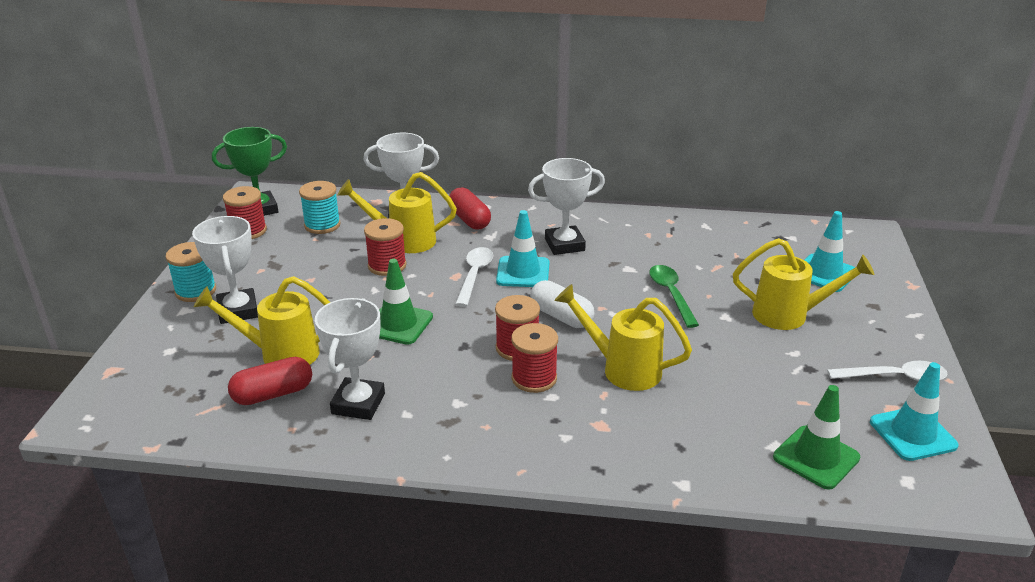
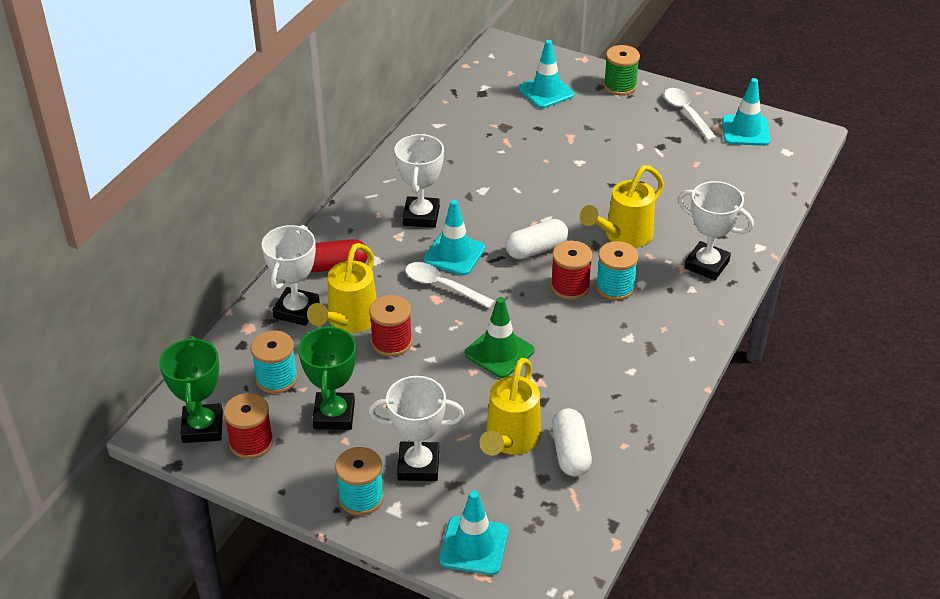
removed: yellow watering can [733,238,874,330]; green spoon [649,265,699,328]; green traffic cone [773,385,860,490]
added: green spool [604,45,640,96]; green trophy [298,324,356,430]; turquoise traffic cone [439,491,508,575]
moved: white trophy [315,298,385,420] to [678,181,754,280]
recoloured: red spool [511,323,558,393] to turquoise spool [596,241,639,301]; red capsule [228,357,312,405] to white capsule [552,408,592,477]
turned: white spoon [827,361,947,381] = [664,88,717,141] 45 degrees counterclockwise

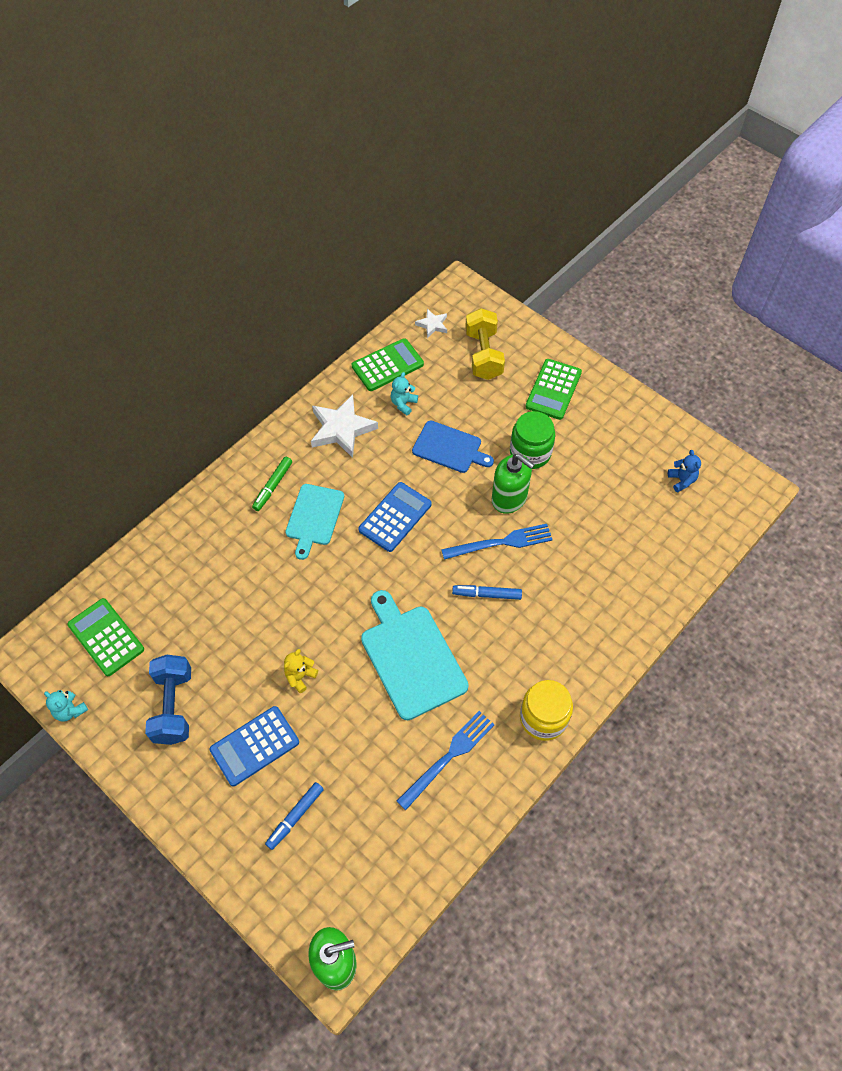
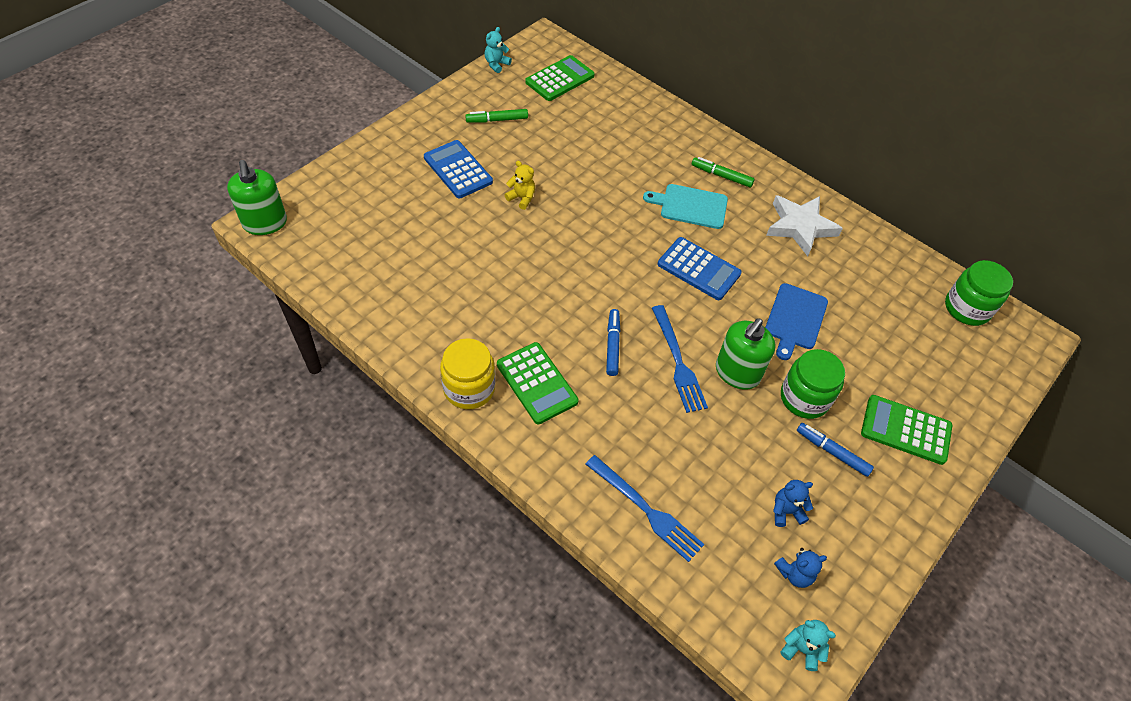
removed: yellow dumbbell [465,308,505,380]; turquoise cutting board [361,590,469,720]
added: blue teddy bear [773,480,813,527]
moved: green calculator [352,338,424,391] to [497,342,579,424]; turquoise teddy bear [391,372,418,415] to [780,620,836,671]; blue fork [397,711,494,810] to [586,455,704,562]; blue marker [265,782,324,850] to [797,423,874,477]
replaced: white star [415,309,447,338] to green jar [945,260,1013,326]; blue dumbbell [145,655,191,745] to green marker [465,109,528,123]

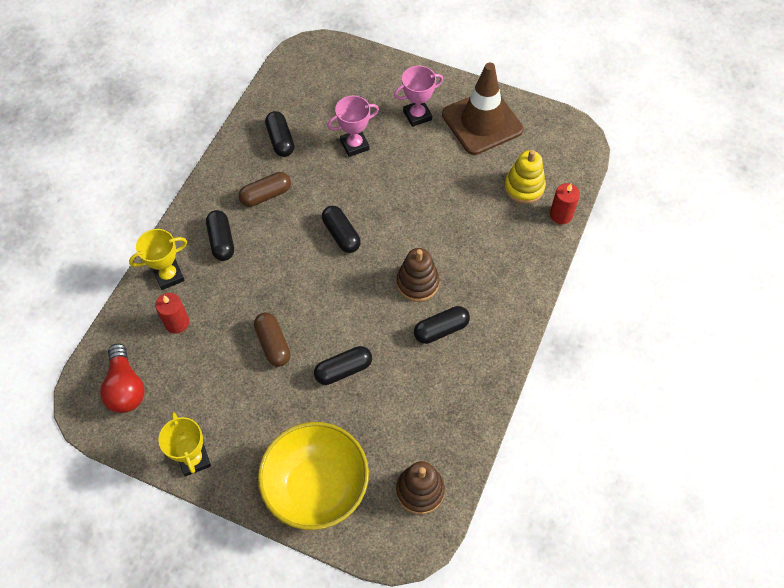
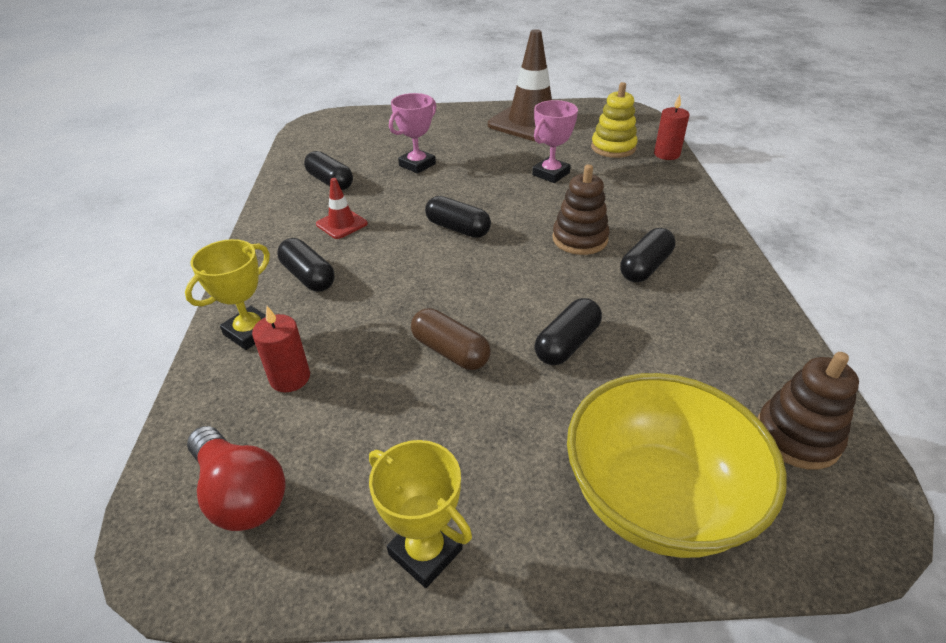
moved: pink trophy [394,66,443,127] to [532,100,578,183]
replaced: brown capsule [239,172,291,207] to red traffic cone [316,178,368,239]

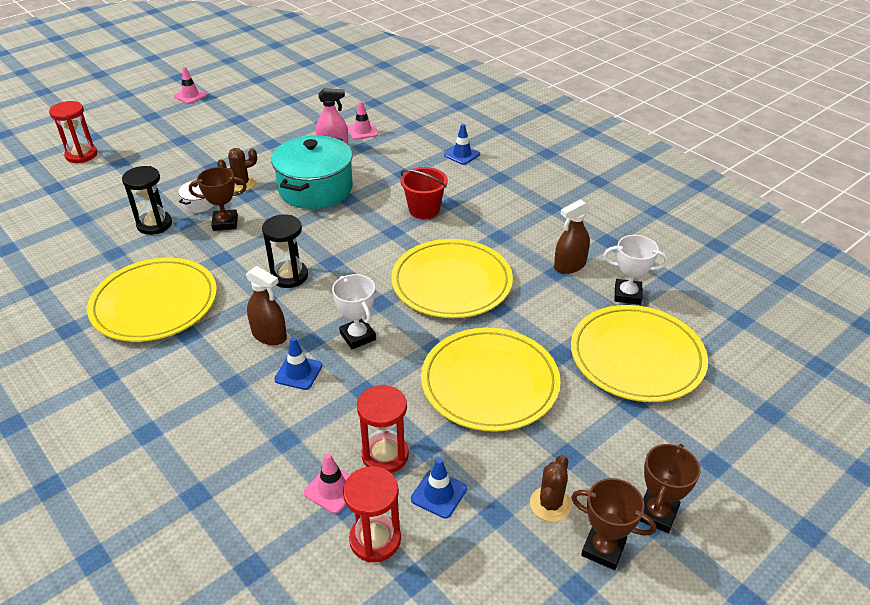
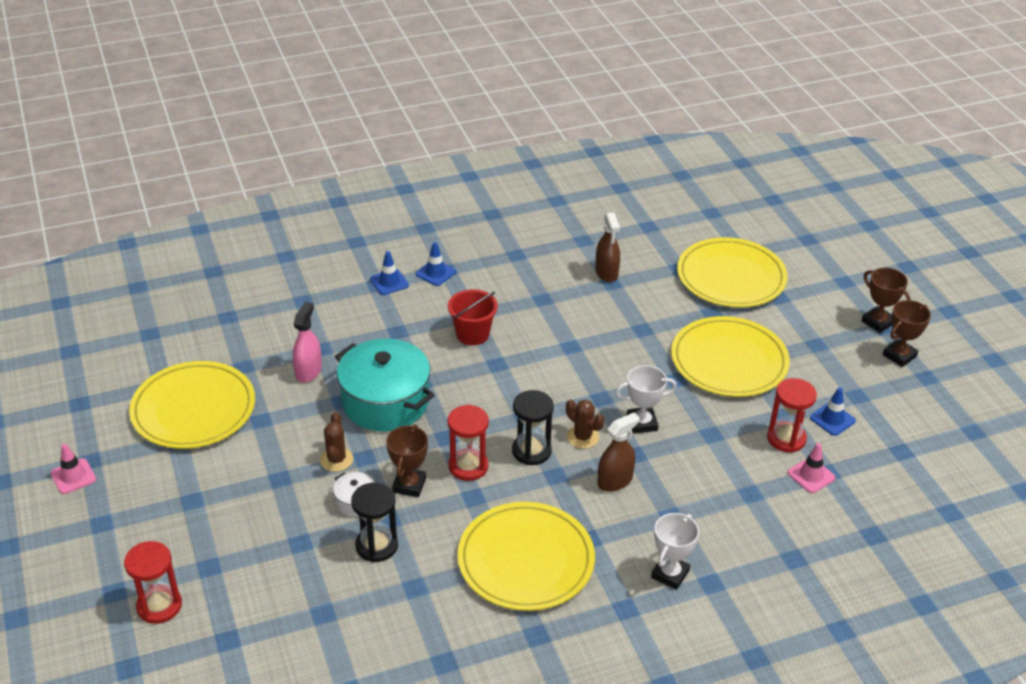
removed: pink traffic cone [348,101,378,140]
moved: white trophy [603,235,668,305] to [651,513,699,590]; yellow plate [391,239,513,318] to [129,361,255,449]; blue traffic cone [274,337,323,390] to [416,242,456,286]; brown cactus [530,455,572,522] to [566,399,604,449]; red hourglass [343,466,401,562] to [448,405,489,481]

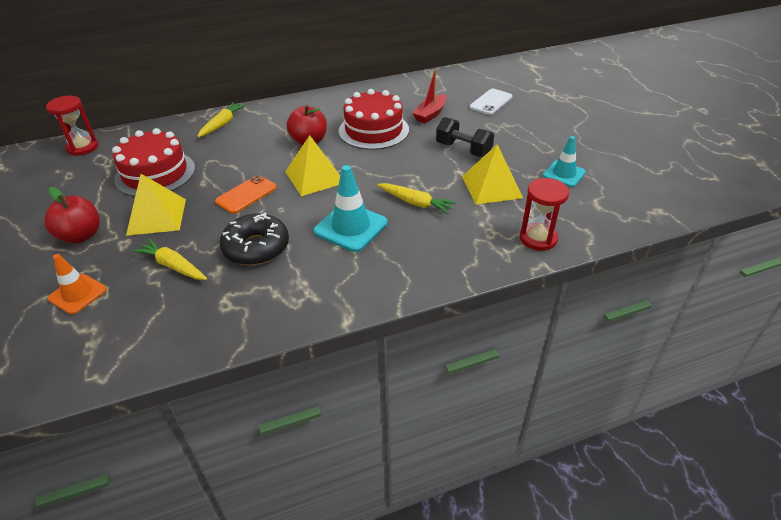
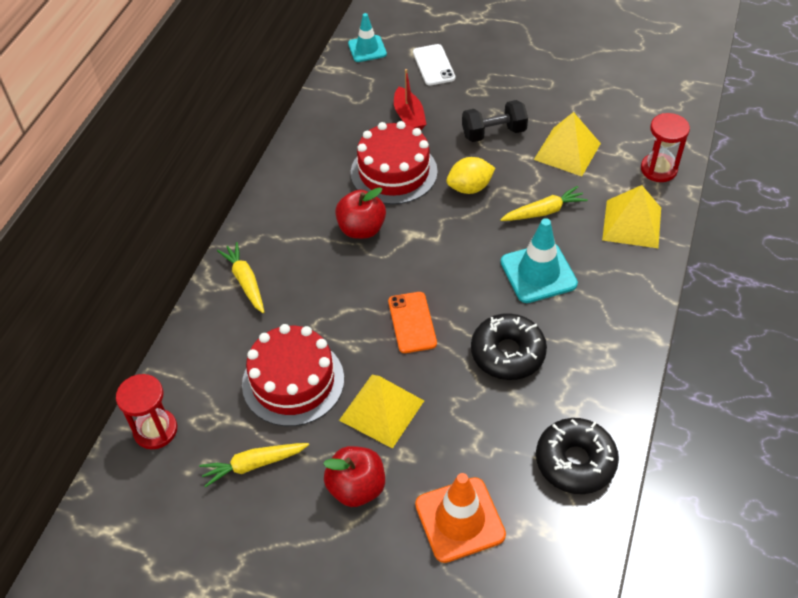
added: yellow lemon [446,157,495,194]; black donut [536,418,619,494]
moved: yellow pyramid [285,135,340,196] to [602,185,661,248]; turquoise traffic cone [543,136,586,187] to [348,13,387,62]; yellow carrot [132,239,207,280] to [199,443,309,488]
resized: orange traffic cone [48,254,107,315] = [415,473,506,563] x1.52

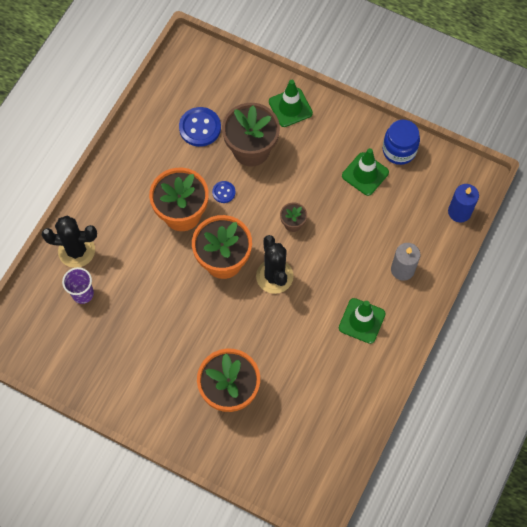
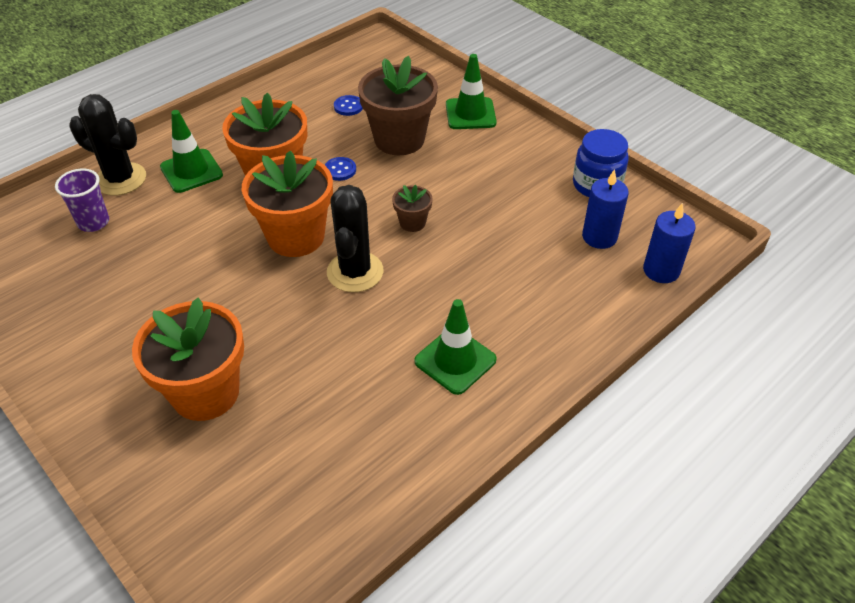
removed: grey candle [391,243,420,281]
added: blue candle [582,169,629,249]
moved: green traffic cone [342,148,389,196] to [160,110,223,193]
resized: blue button [179,107,221,147] = [334,95,363,116] x0.54

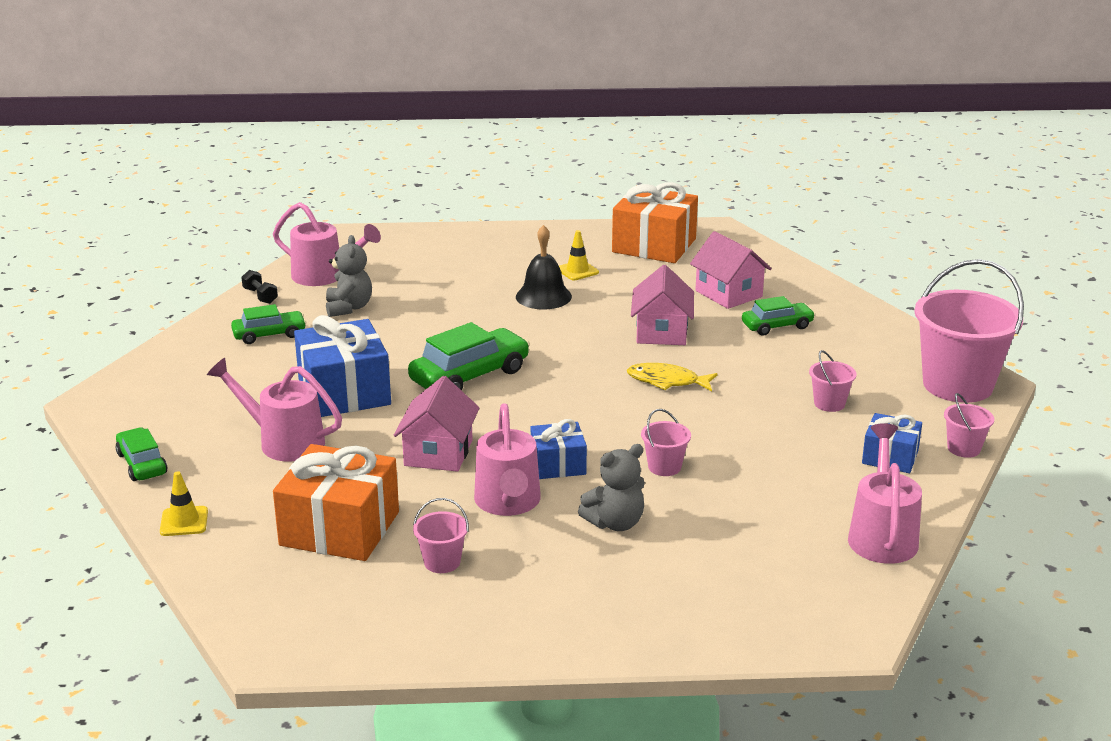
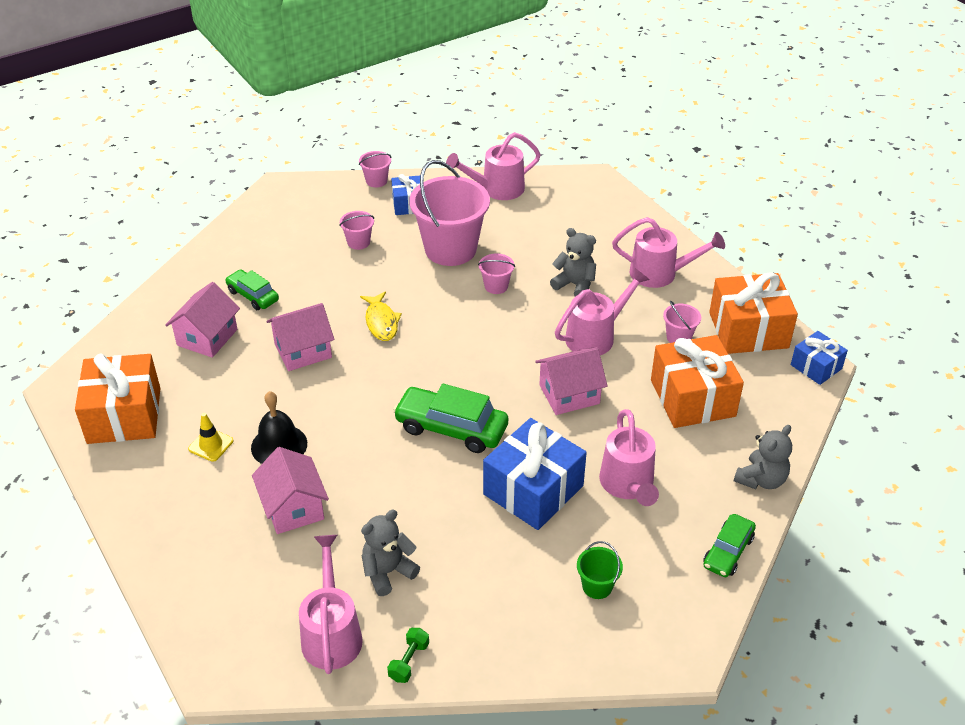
removed: green car [231,304,306,344]
added: pink watering can [612,217,725,288]; orange gift [709,272,798,354]; pink house [252,447,329,534]; green bucket [577,541,623,599]
moved: pink bucket [914,259,1024,403] to [409,160,490,266]; blue gift [531,419,587,479] to [791,331,848,385]
replaced: yellow traffic cone [160,471,208,536] to grey teddy bear [734,425,792,489]
recoloured: black dumbbell [241,270,278,304] to green dumbbell [387,628,429,683]

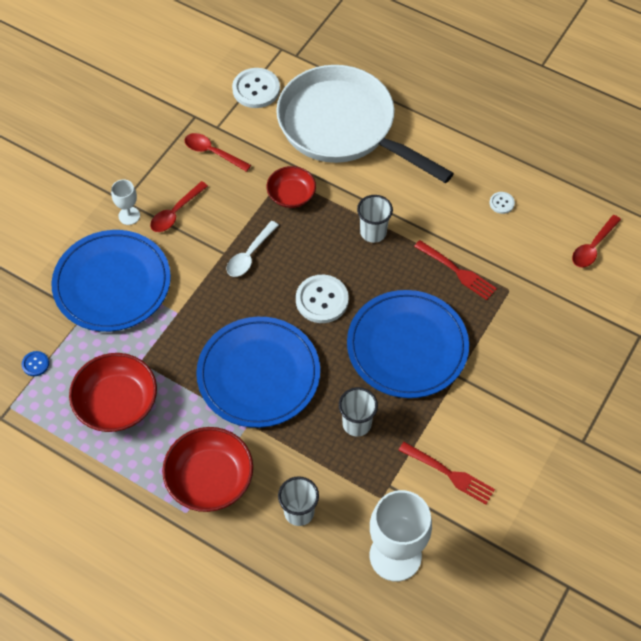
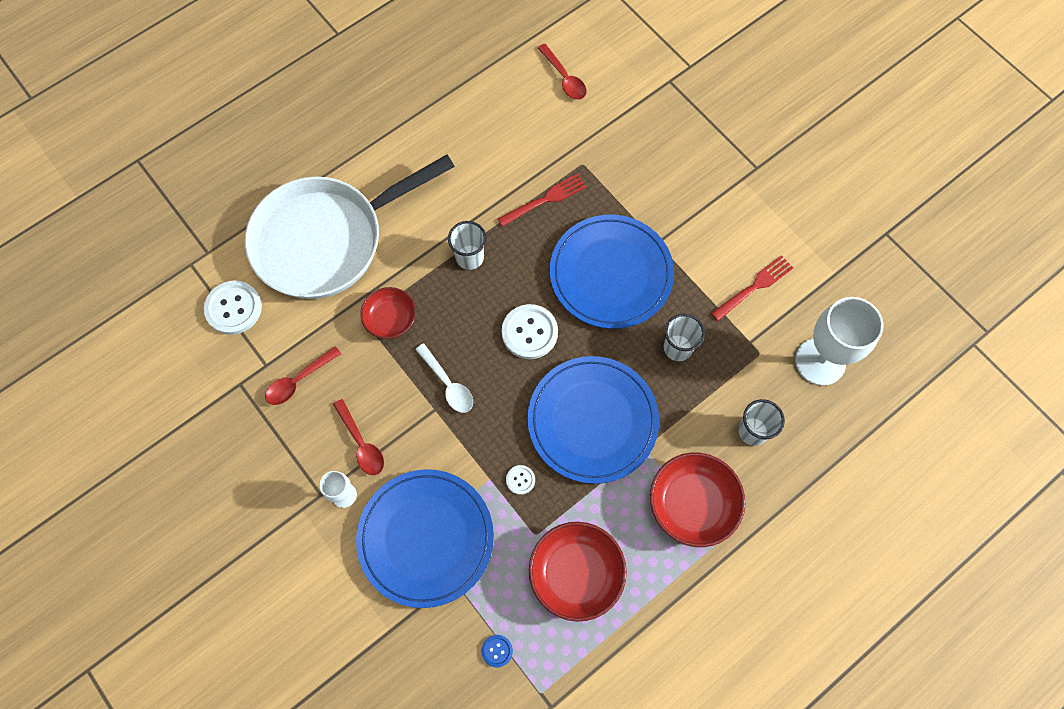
moved: white button [490,192,515,214] to [506,465,535,495]

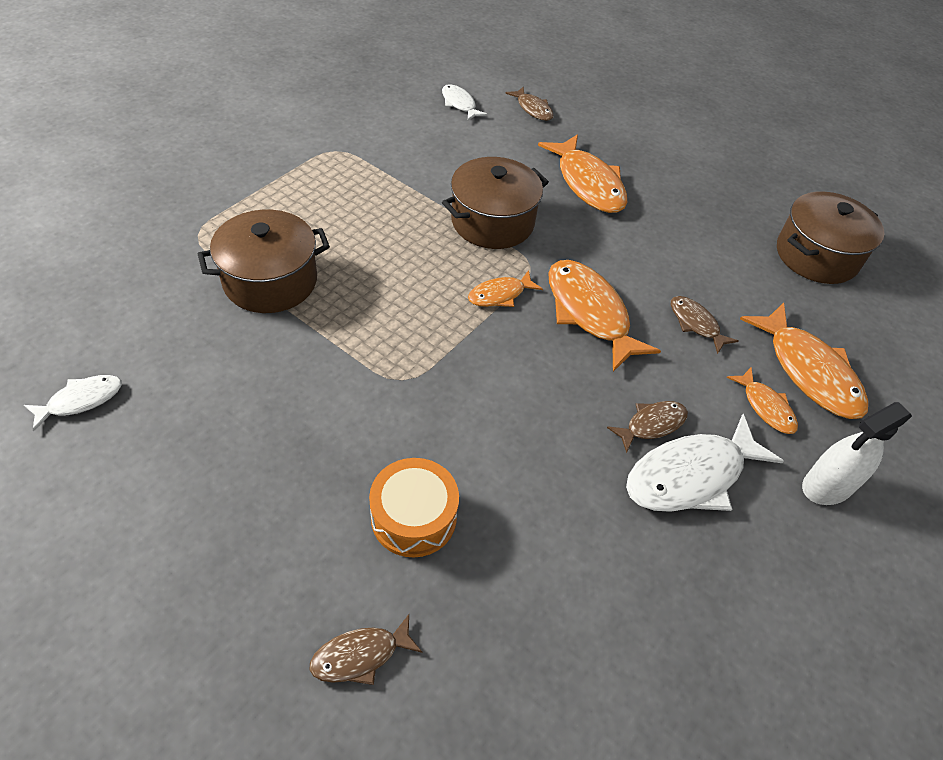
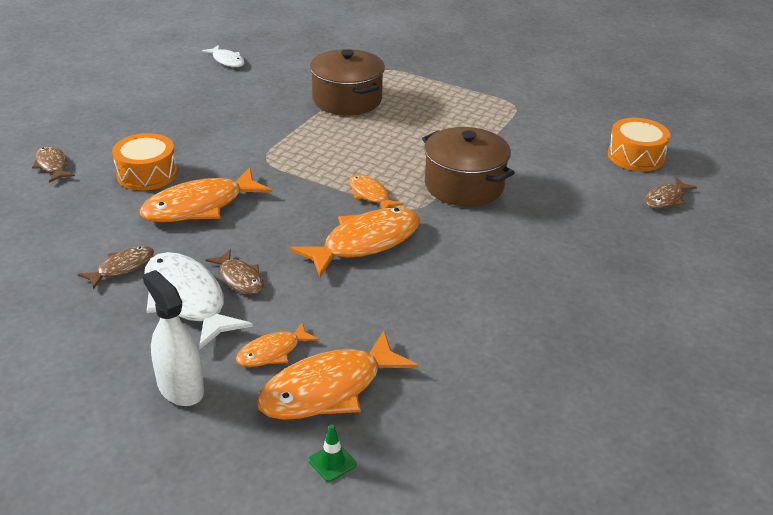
removed: brown pot [777,191,884,284]
added: green traffic cone [309,425,356,482]
moved: orange fish [538,134,627,213] to [140,168,273,222]; brown fish [671,296,738,354] to [78,246,154,289]
replaced: white fish [442,84,487,121] to orange drum [608,118,670,171]

